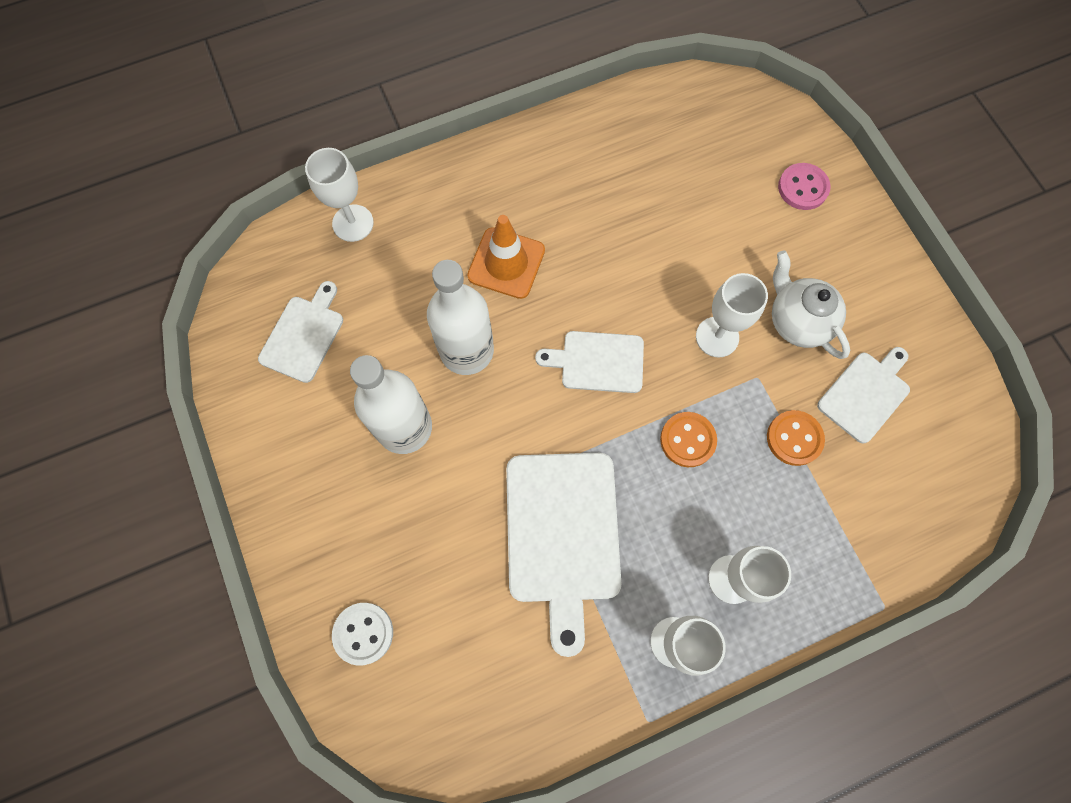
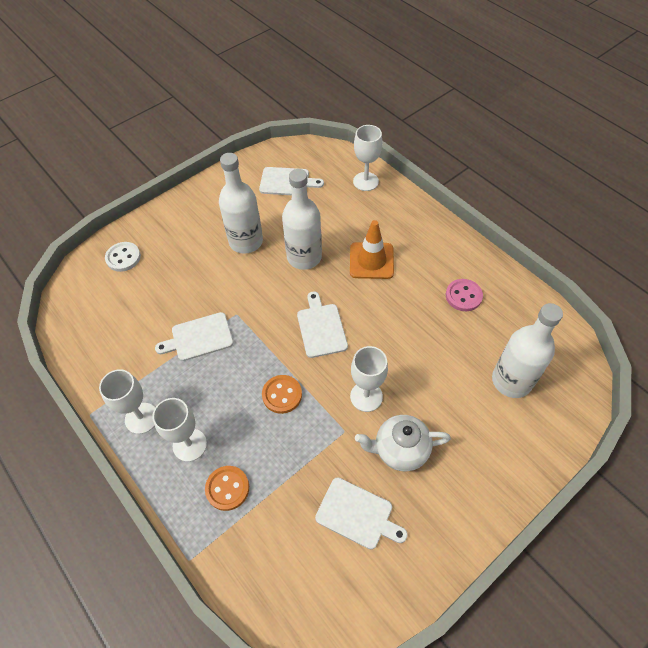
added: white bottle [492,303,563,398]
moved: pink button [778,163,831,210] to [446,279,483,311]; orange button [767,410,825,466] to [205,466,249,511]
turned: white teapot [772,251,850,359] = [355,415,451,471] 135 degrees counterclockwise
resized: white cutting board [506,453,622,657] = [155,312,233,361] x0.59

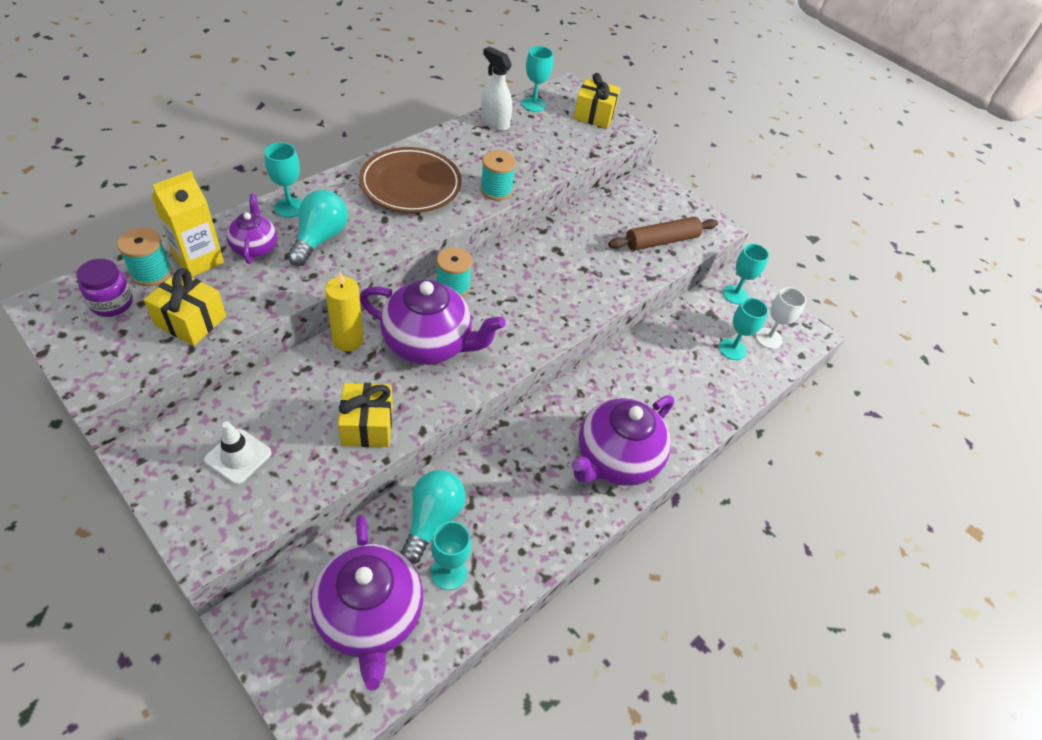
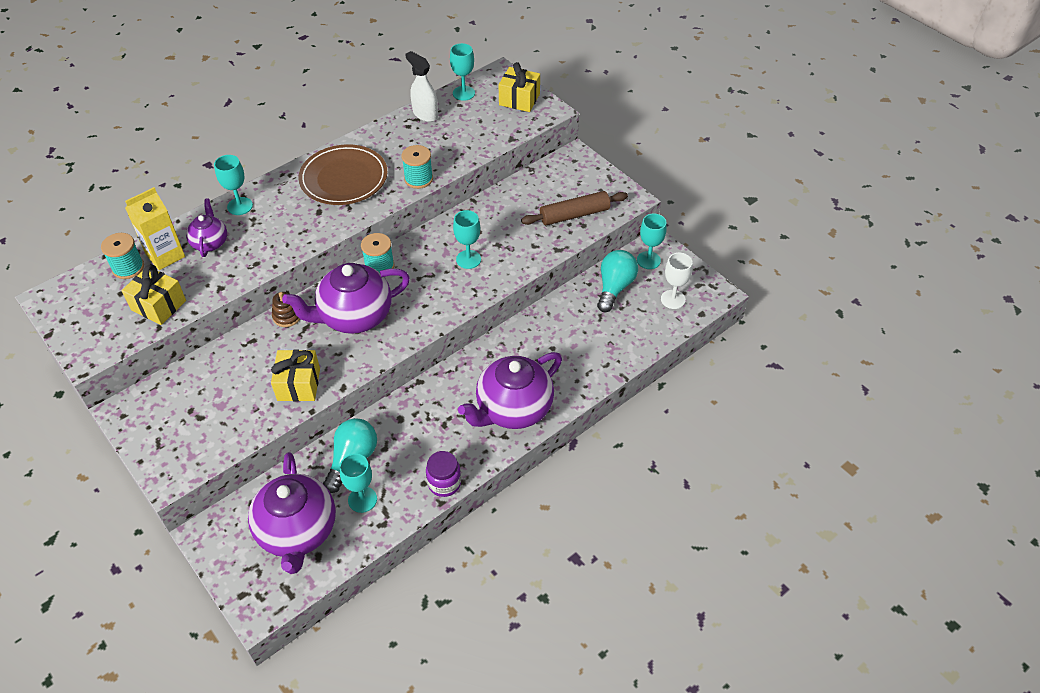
removed: white traffic cone [204,421,272,485]
moved: turquoise light bulb [287,190,348,266] to [597,250,638,312]; purple jar [76,259,133,317] to [426,451,461,497]; turquoise goblet [719,298,768,360] to [453,210,481,269]
replaced: yellow candle [325,272,363,352] to brown stacking toy [272,292,300,327]
turned: purple teapot [360,279,506,365] = [282,263,410,334] 135 degrees clockwise

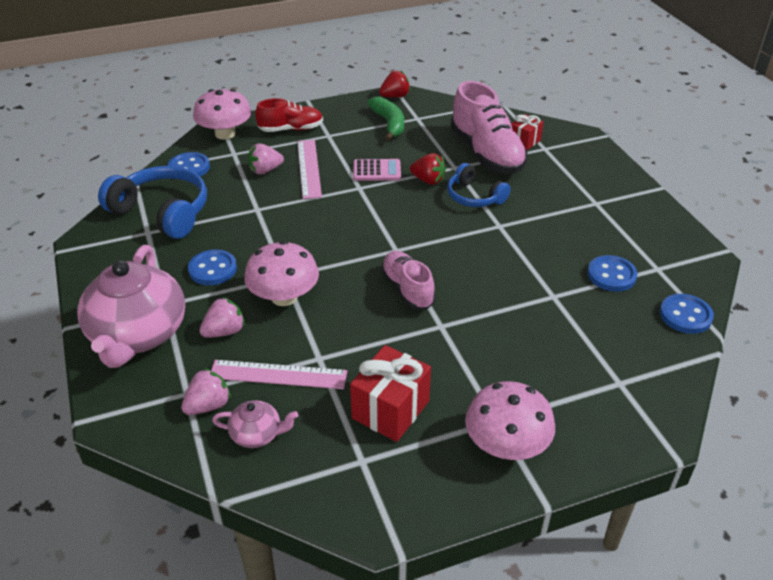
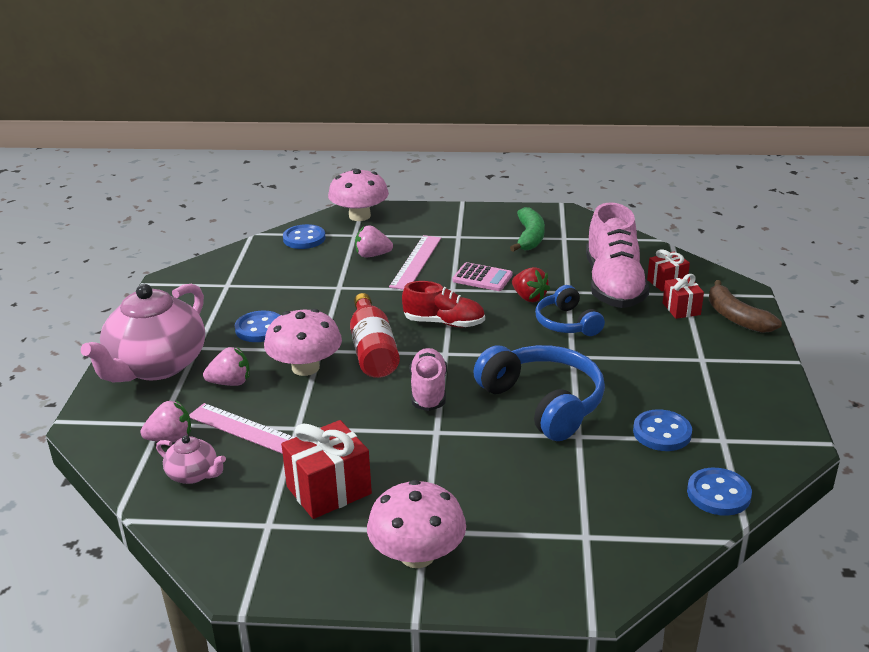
removed: red strawberry [379,70,410,98]
added: red gift [663,274,704,319]; brown banana [708,280,782,333]; red bottle [350,293,400,378]
moved: red shoe [255,98,323,132] to [402,281,485,327]; blue headphones [98,166,207,239] to [473,345,605,441]

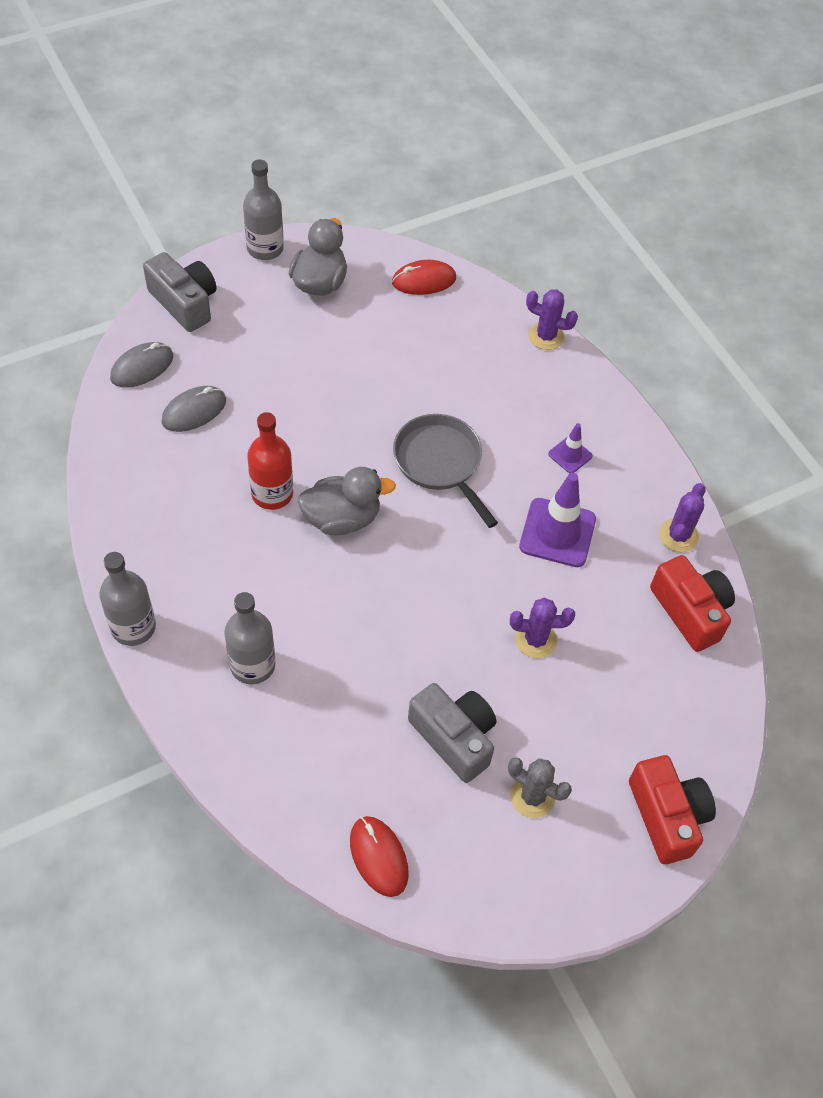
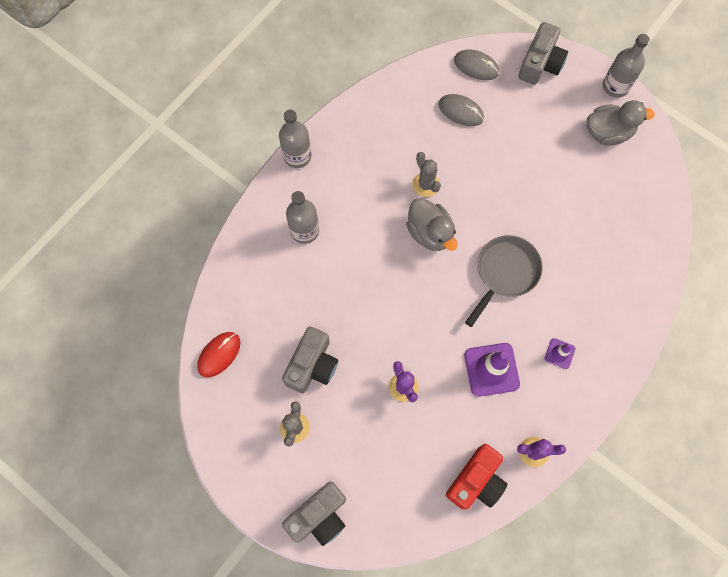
removed: red mouse [392,260,456,295]; purple cactus [526,289,578,350]
replaced: red bottle [247,412,293,510] to grey cactus [413,152,441,197]
recoloured: red camera [629,755,716,864] to grey camera [282,481,346,546]

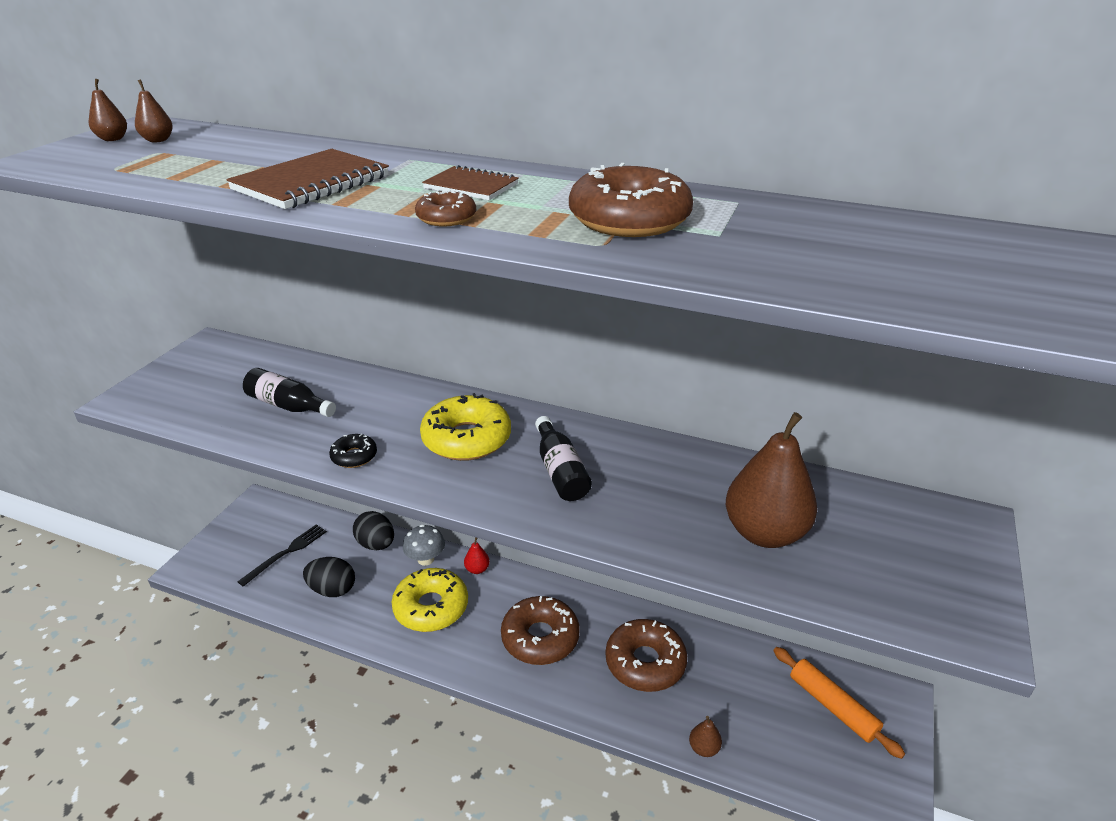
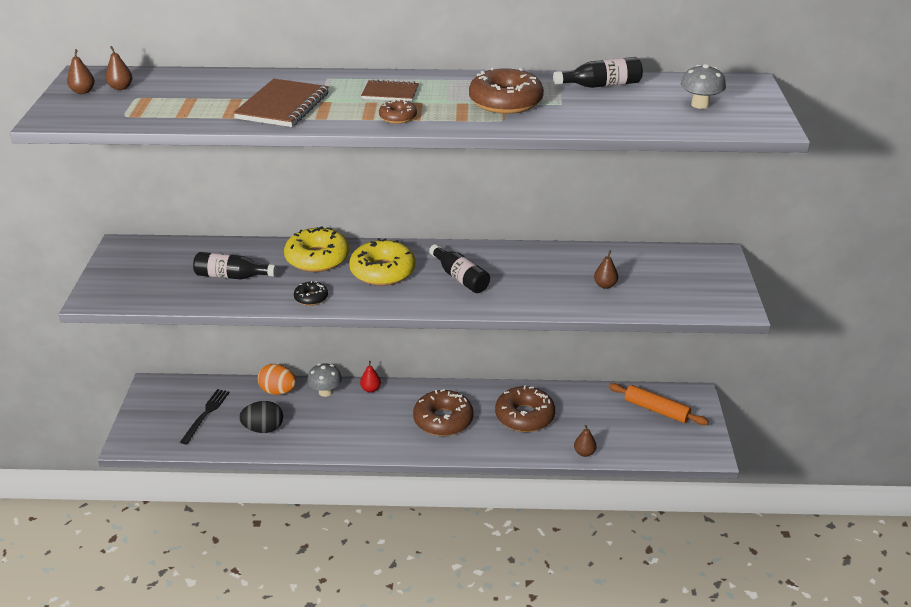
added: black bottle [553,57,643,88]; grey mushroom [681,64,726,109]
moved: yellow donut [392,568,468,632] to [284,226,350,272]
recoloured: black egg [353,511,394,550] to orange egg [257,364,296,395]
resized: brown pear [726,412,817,548] = [594,251,618,289] x0.43

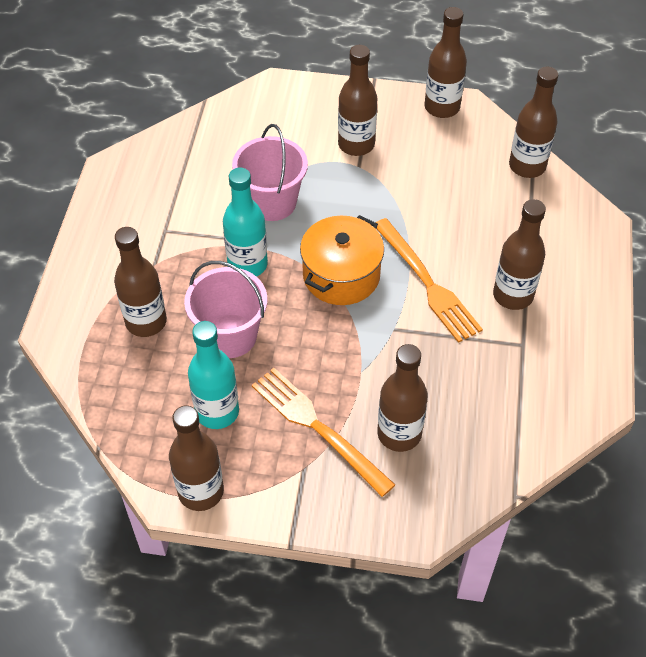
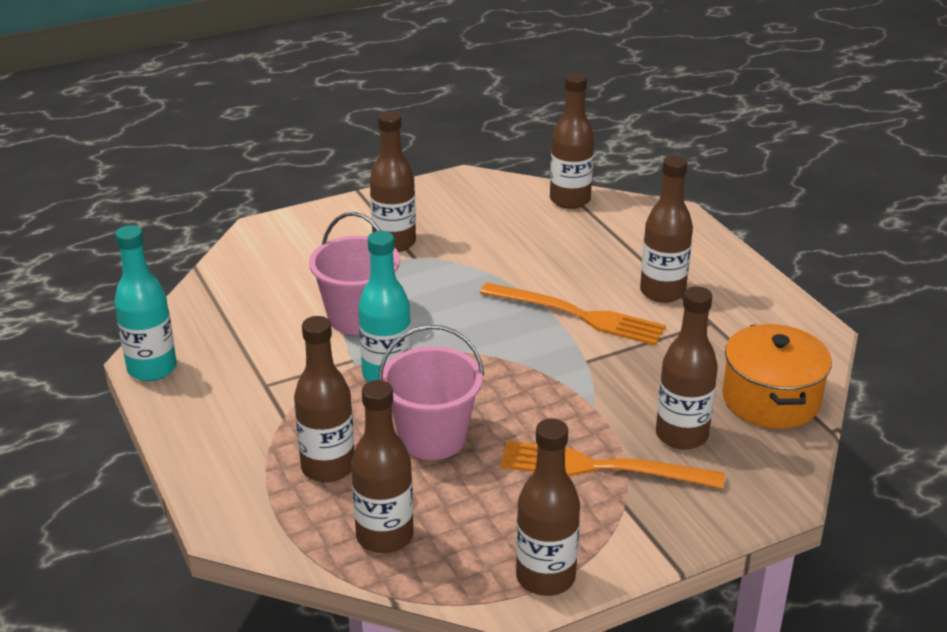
moved: brown bottle [425,7,467,118] to [351,380,414,553]; orange pot [300,215,384,305] to [722,324,832,429]; turquoise bottle [188,321,239,429] to [114,225,177,381]

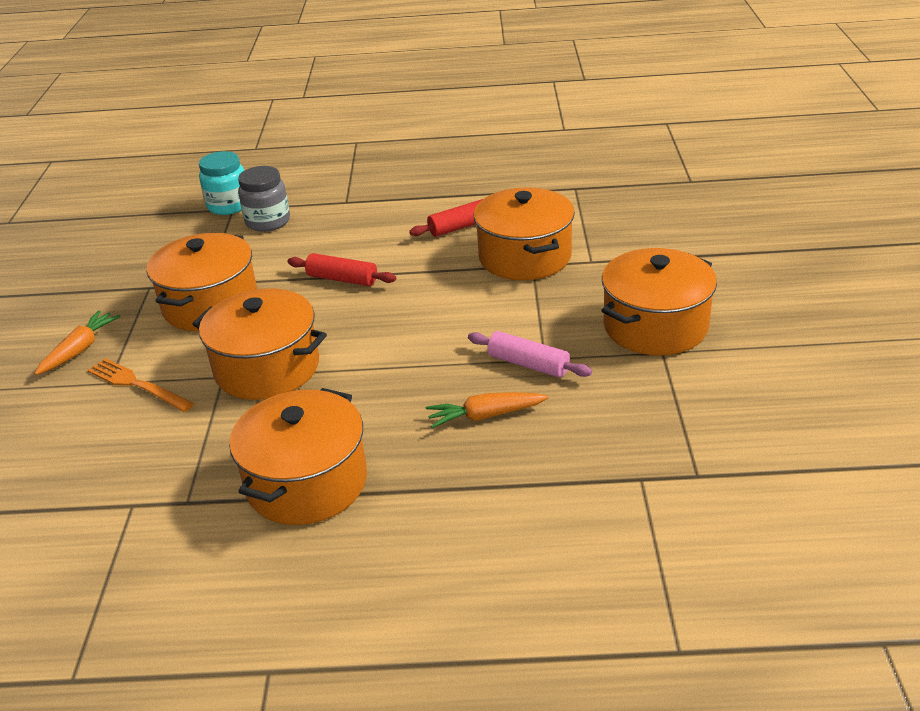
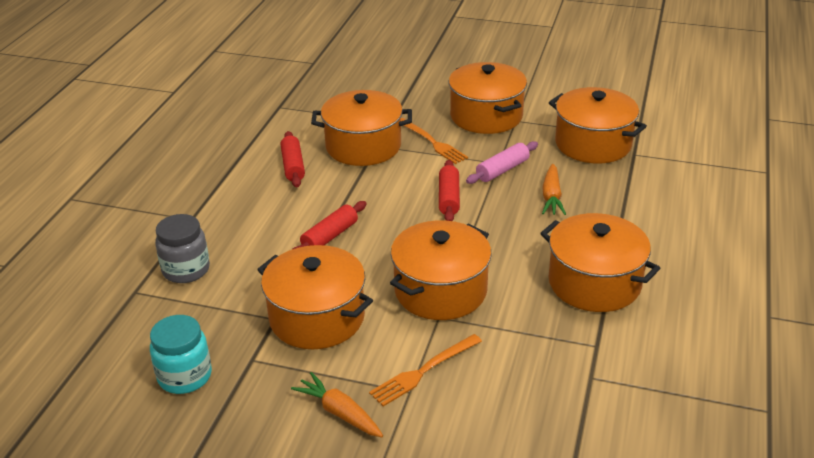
added: orange pot [549,87,647,163]; orange fork [401,118,468,164]; red rolling pin [439,160,460,221]
moved: turquoise jar [199,151,244,215] to [150,315,212,394]

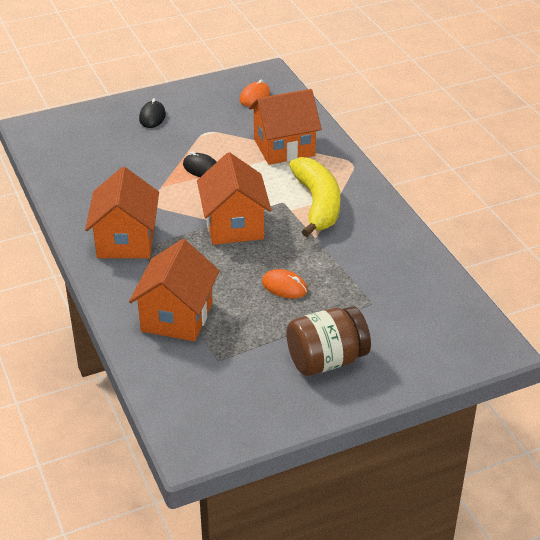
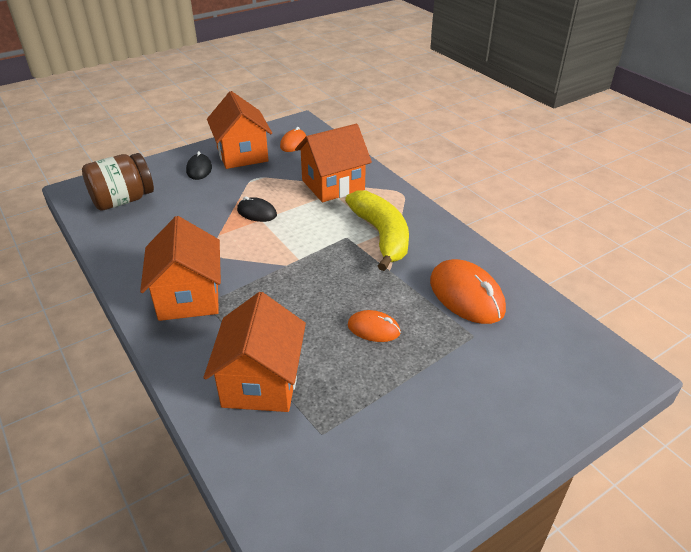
added: orange mouse [430,259,506,324]
moved: orange house [197,152,271,245] to [207,91,272,169]; brown jar [286,306,371,376] to [82,153,154,210]

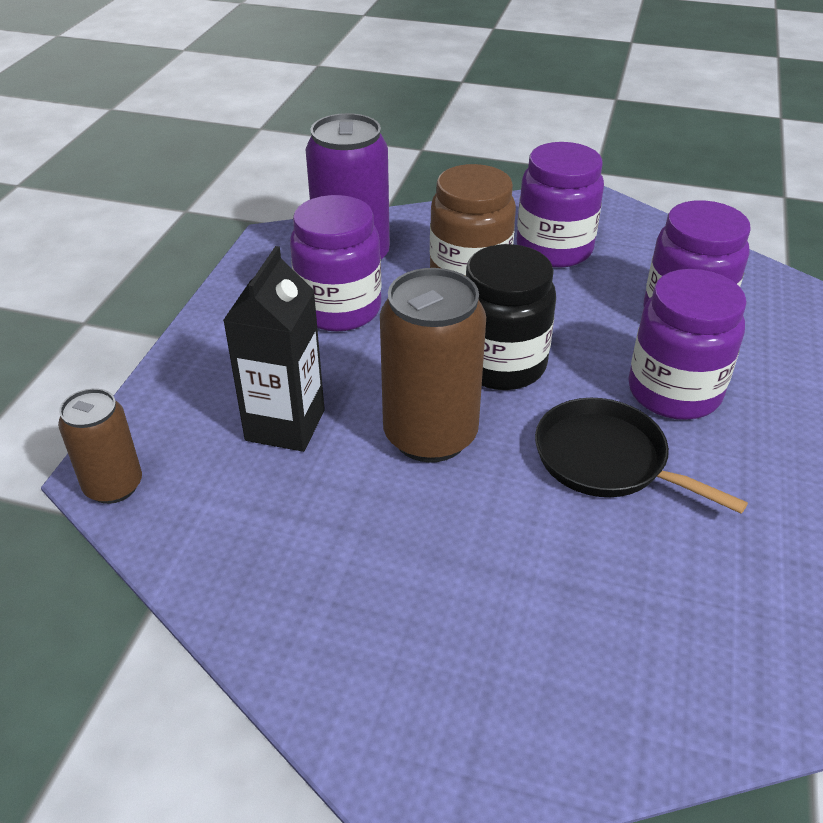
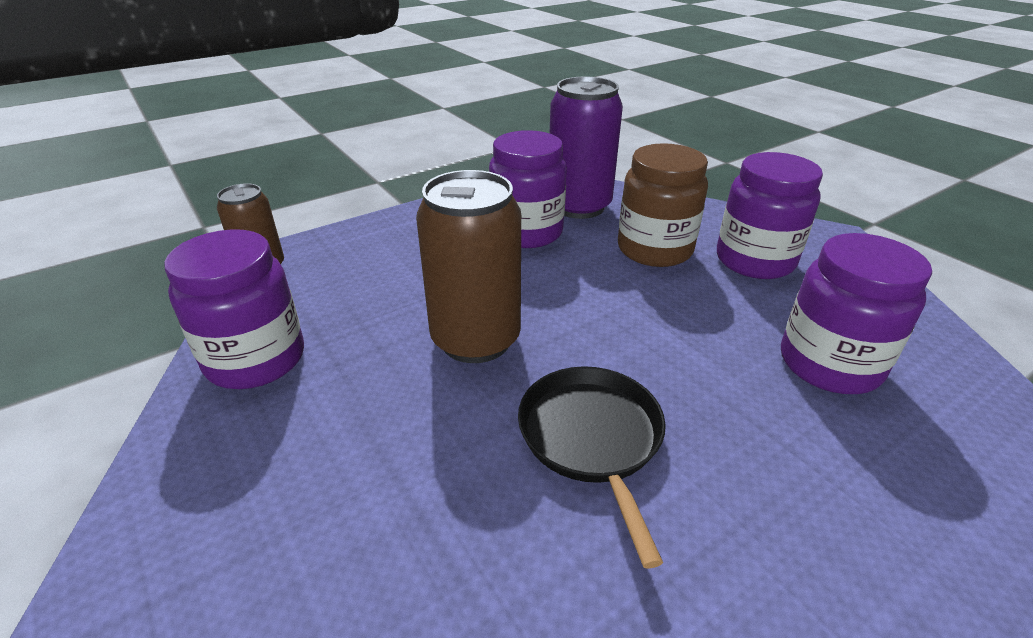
removed: black jar [466,244,556,390]; black carton [223,246,325,452]
moved: purple jar [628,269,747,420] to [164,229,304,389]

